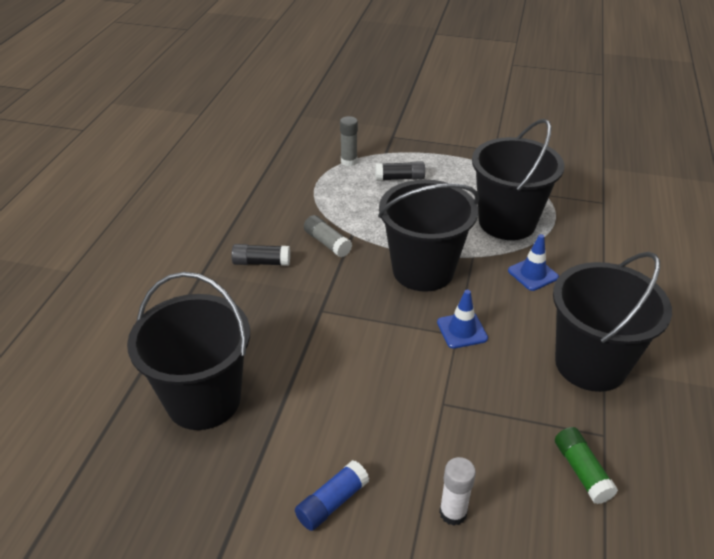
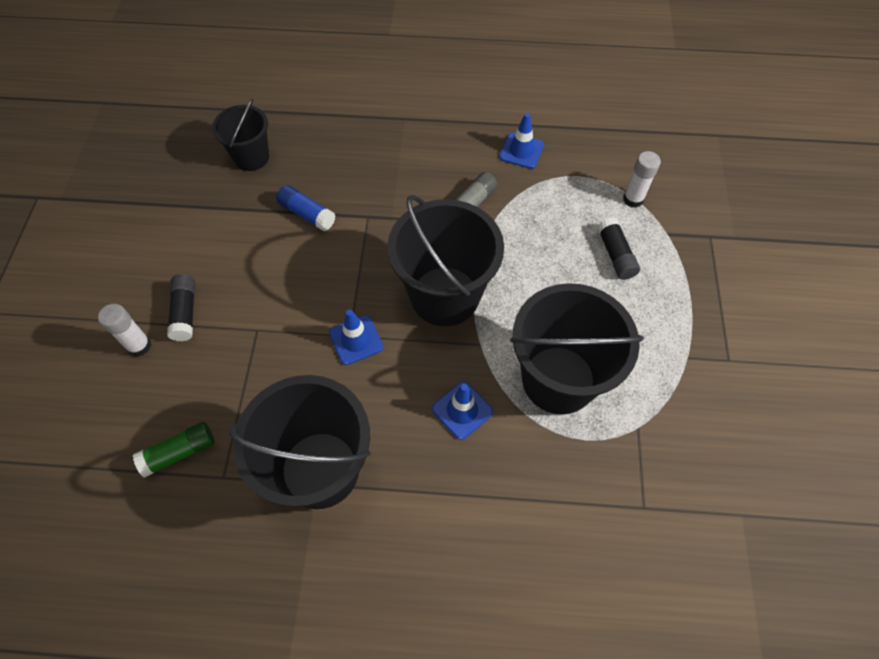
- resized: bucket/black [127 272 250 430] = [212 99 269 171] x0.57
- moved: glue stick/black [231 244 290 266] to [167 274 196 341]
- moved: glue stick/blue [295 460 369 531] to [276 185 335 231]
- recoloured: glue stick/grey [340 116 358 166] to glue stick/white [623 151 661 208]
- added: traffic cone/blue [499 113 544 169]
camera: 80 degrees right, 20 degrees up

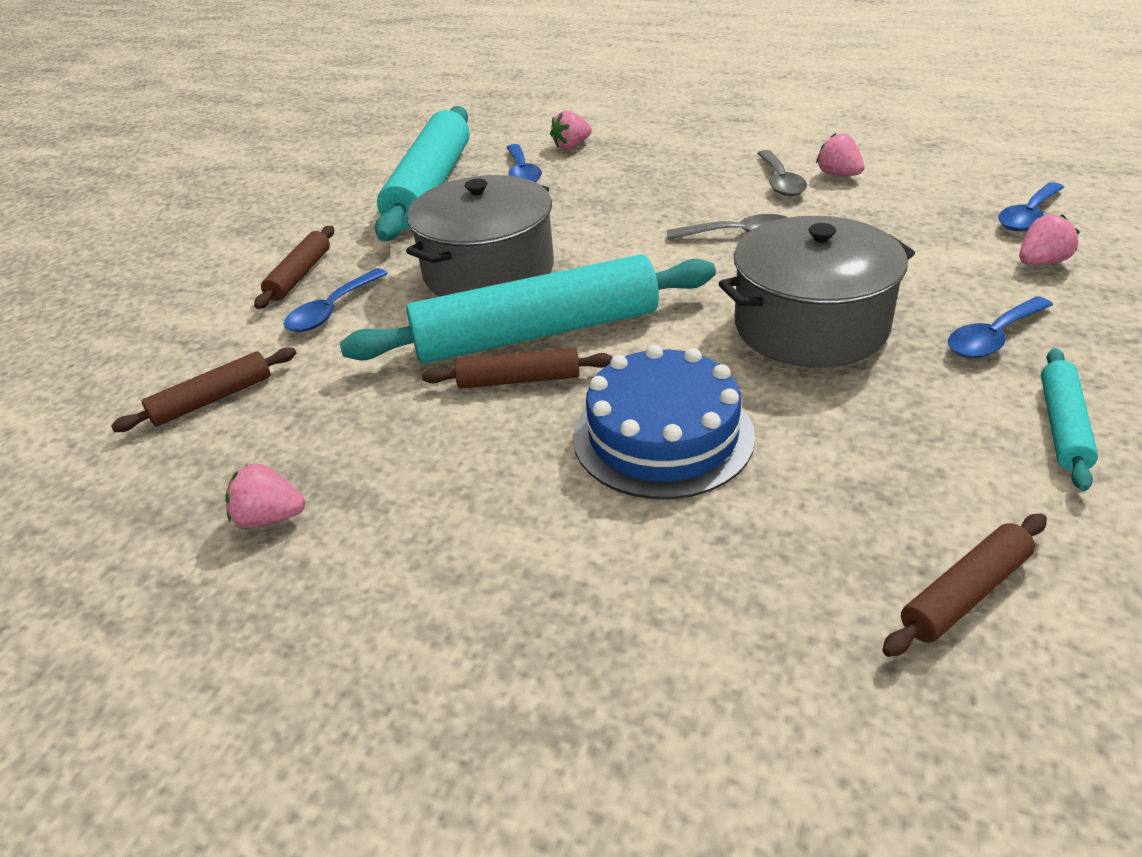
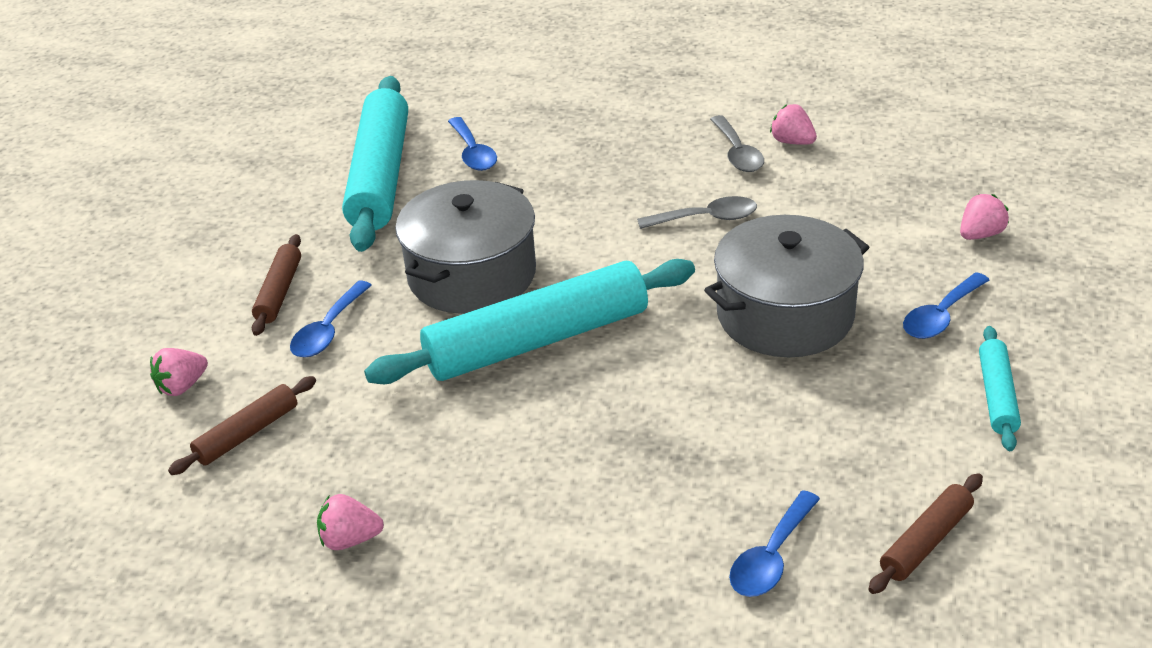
- removed: rolling pin/brown [422 348 613 388]
- moved: strawberry/pink [550 110 592 150] to [150 348 208 396]
- removed: cake/blue [573 345 755 499]
- moved: spoon/blue [998 182 1064 231] to [729 490 820 597]
camera: 10 degrees left, 0 degrees up

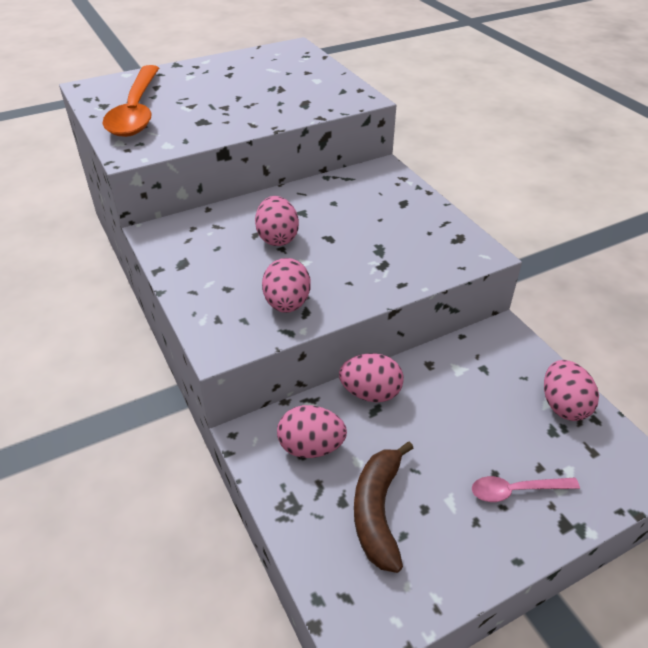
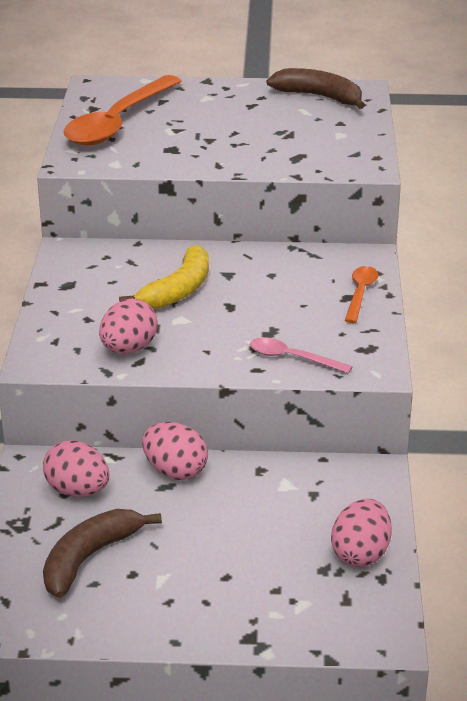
- replaced: egg/pink [255 196 299 246] to banana/yellow [119 245 209 309]
- moved: spoon/pink [472 476 580 502] to [250 337 353 374]
- added: banana/brown [266 68 365 109]
- added: spoon/orange [345 266 378 323]
camera: 30 degrees right, 10 degrees down

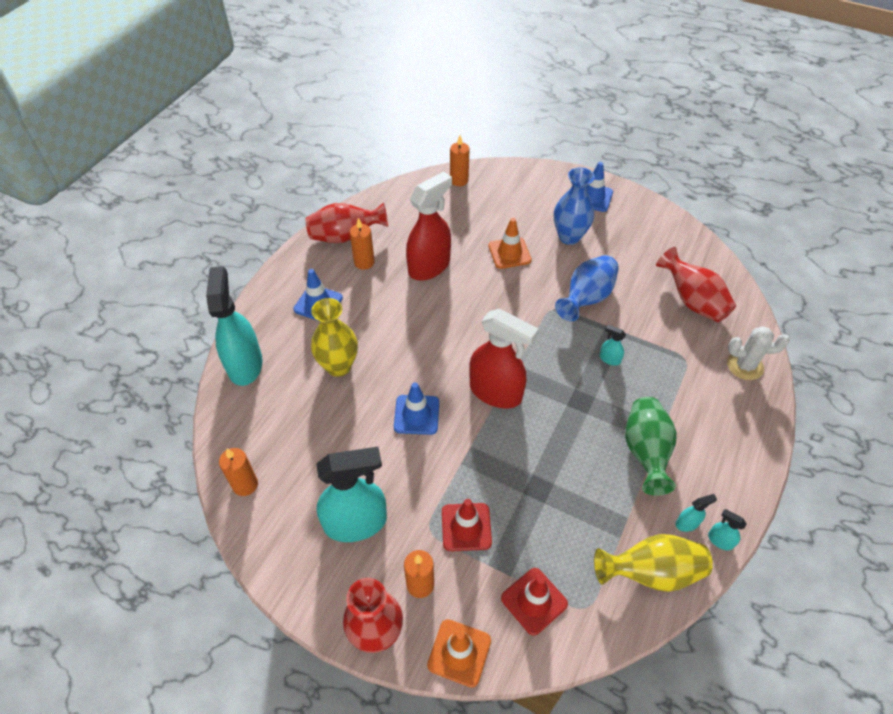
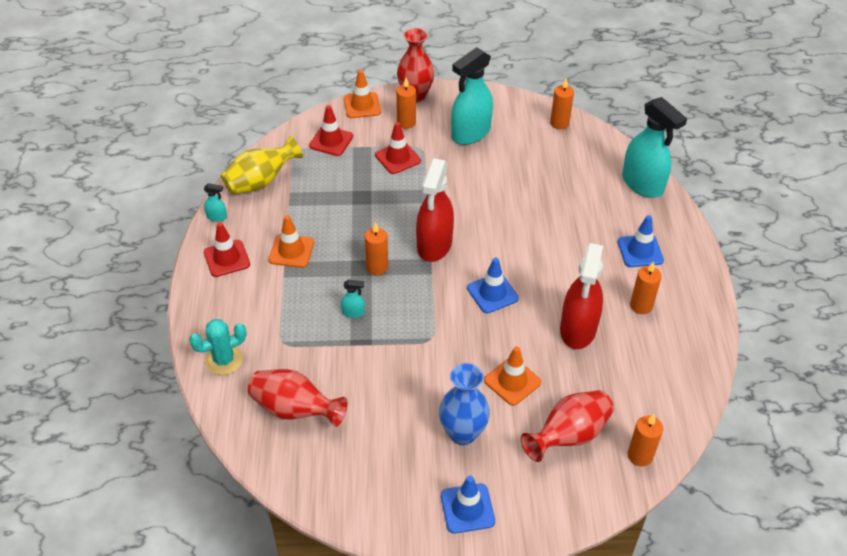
- moved: vase/red [305 202 388 243] to [521 390 614 462]
- removed: vase/yellow [311 298 358 377]
- moved: traffic cone/blue [394 383 439 435] to [467 257 519 313]
- turned: spray bottle/red [469 309 538 409] = [416 158 454 262] 75 degrees counterclockwise
- removed: vase/blue [555 255 619 321]
- replaced: vase/green [625 397 677 496] to traffic cone/orange [269 215 314 268]
- removed: spray bottle/turquoise [676 494 717 532]
- recoloured: cactus/white [727 326 790 380] to cactus/turquoise [189 319 247 375]
- added: traffic cone/red [204 222 250 277]
- added: candle/orange [365 222 388 275]
camera: 150 degrees right, 5 degrees down

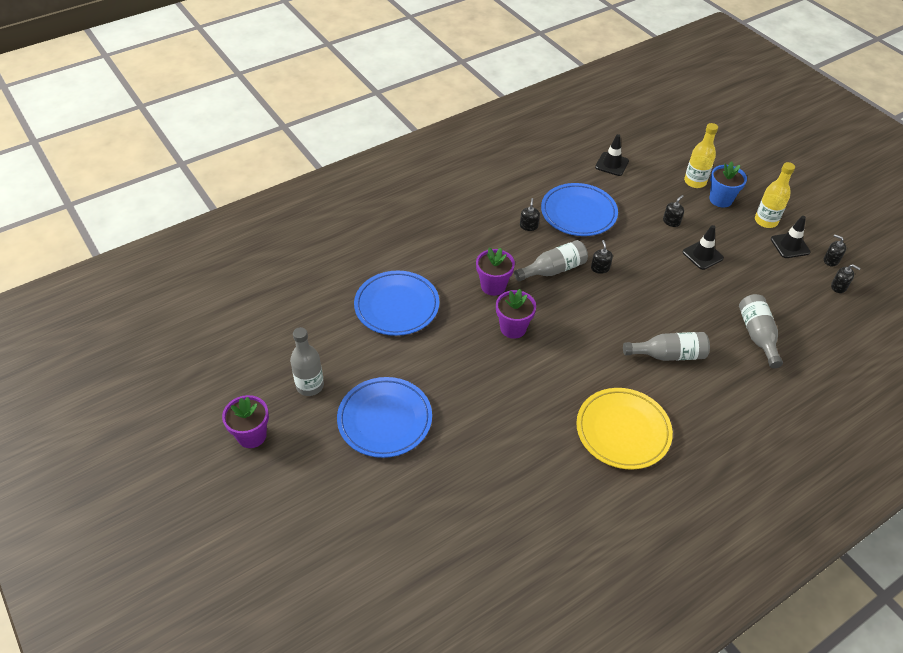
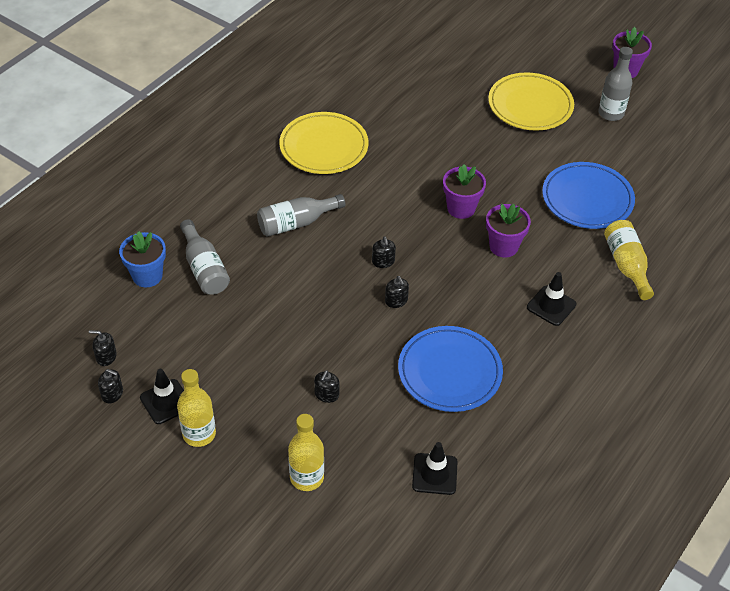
- recoloured: plate/blue [337 377 432 458] to plate/yellow [488 72 574 130]
- removed: bottle/grey [514 240 588 281]
- moved: soap dispenser/black [520 198 540 231] to [372 237 396 268]
- moved: traffic cone/black [683 225 724 270] to [527 272 576 326]
- moved: flower pot/blue [710 161 747 208] to [119 231 166 287]
- added: bottle/yellow [604 220 654 300]
camera: 160 degrees right, 0 degrees up

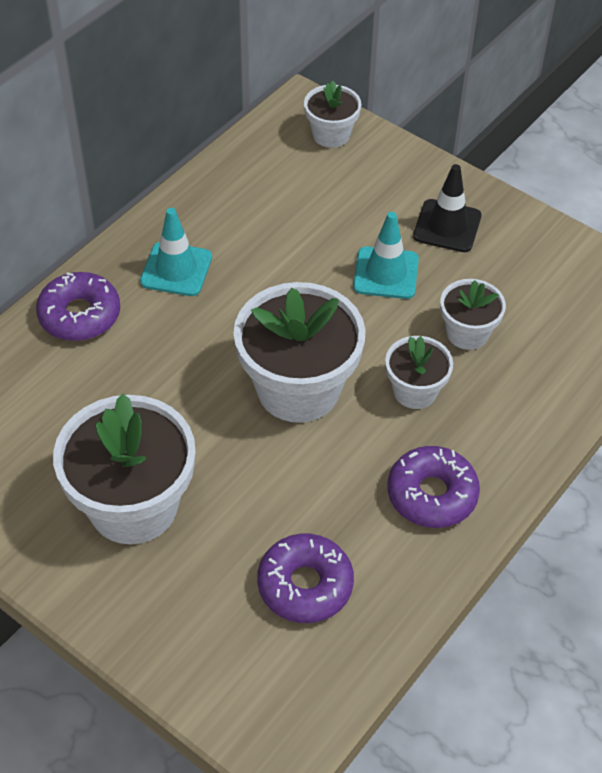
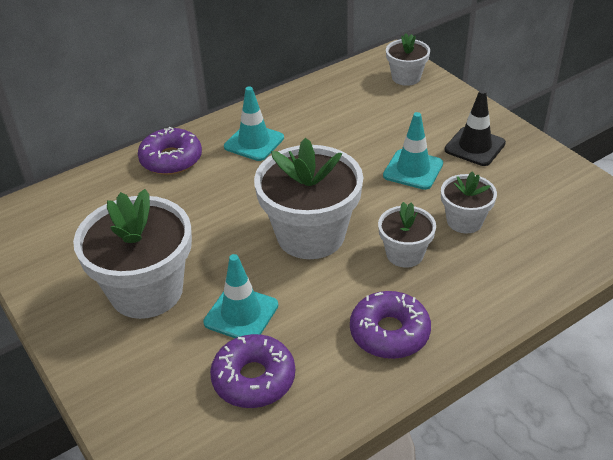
- added: traffic cone/turquoise [203 254 278 338]
camera: 20 degrees right, 10 degrees down

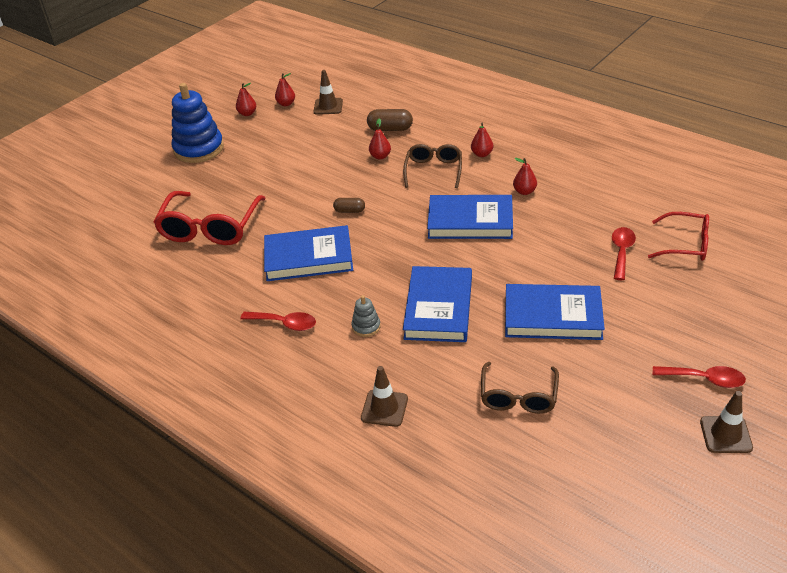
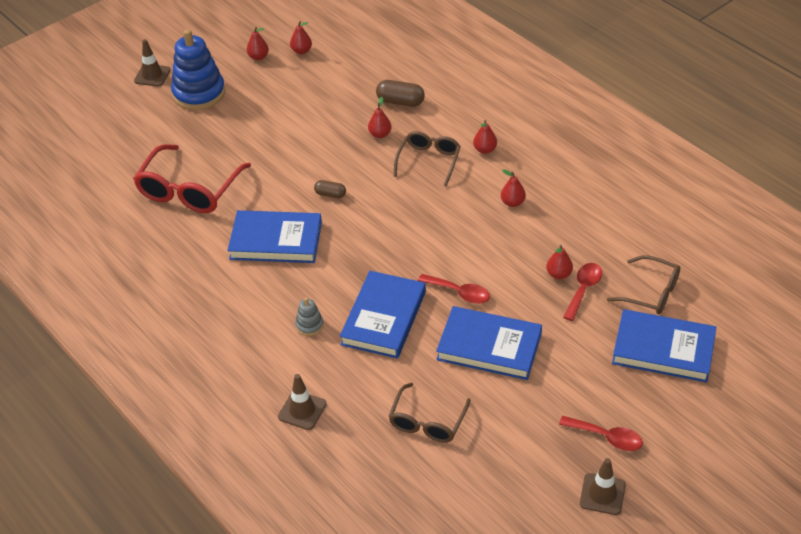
- moved: spoon/red [240 312 316 331] to [418 274 490 304]
- moved: traffic cone/brown [313 70 343 115] to [134 39 171 87]
- moved: book/blue [427 195 513 239] to [612 309 716 383]
- recoloured: glasses/red [648 212 709 261] to glasses/brown [607 255 680 314]
- added: pear/red [546 245 573 279]
camera: 10 degrees right, 5 degrees up

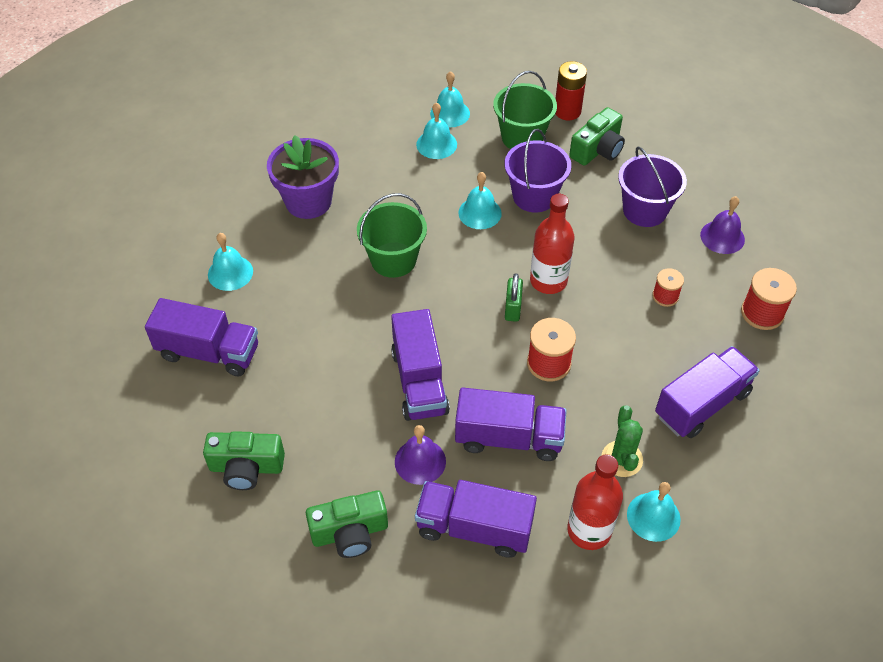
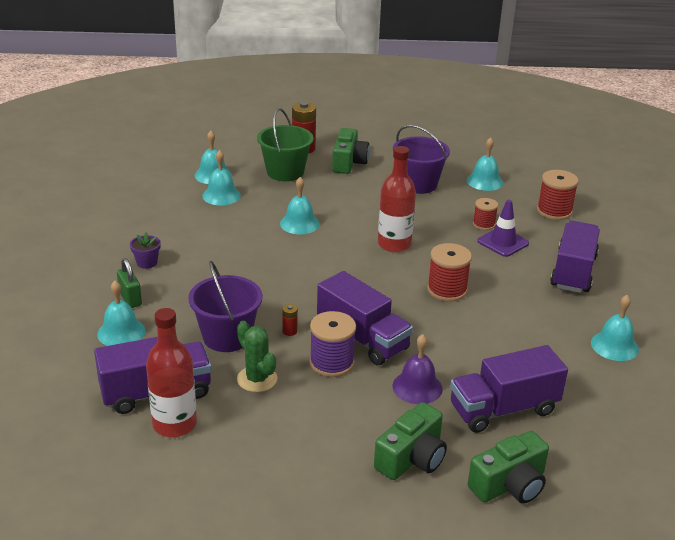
- moved: camera/green [203 431 285 490] to [468 431 549 504]
- resized: flower pot/purple [267 135 339 219] = [130 232 161 269] x0.44
- removed: bucket/green [357 193 427 278]
- removed: truck/purple [455 387 567 461]
- moved: bucket/purple [504 129 571 212] to [188 261 263 352]
- moved: padlock/green [505 273 523 322] to [117 258 142 308]
- moved: bottle/red [567 454 623 550] to [146 308 197 437]
- moved: cactus/green [602 405 643 477] to [237 321 278 392]
- recoloured: bell/purple [700 196 745 254] to bell/turquoise [467 137 503 191]
- added: battery/red [282 304 298 336]
- added: spool/purple [310 311 356 377]
- added: traffic cone/purple [477 200 529 257]
camera: 35 degrees left, 20 degrees down

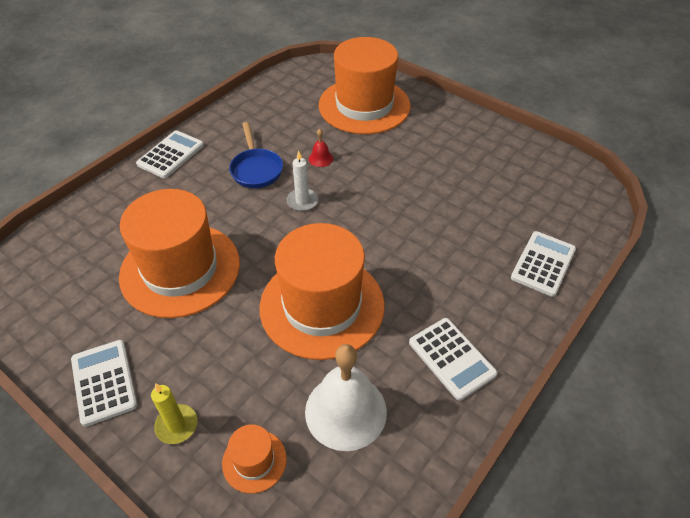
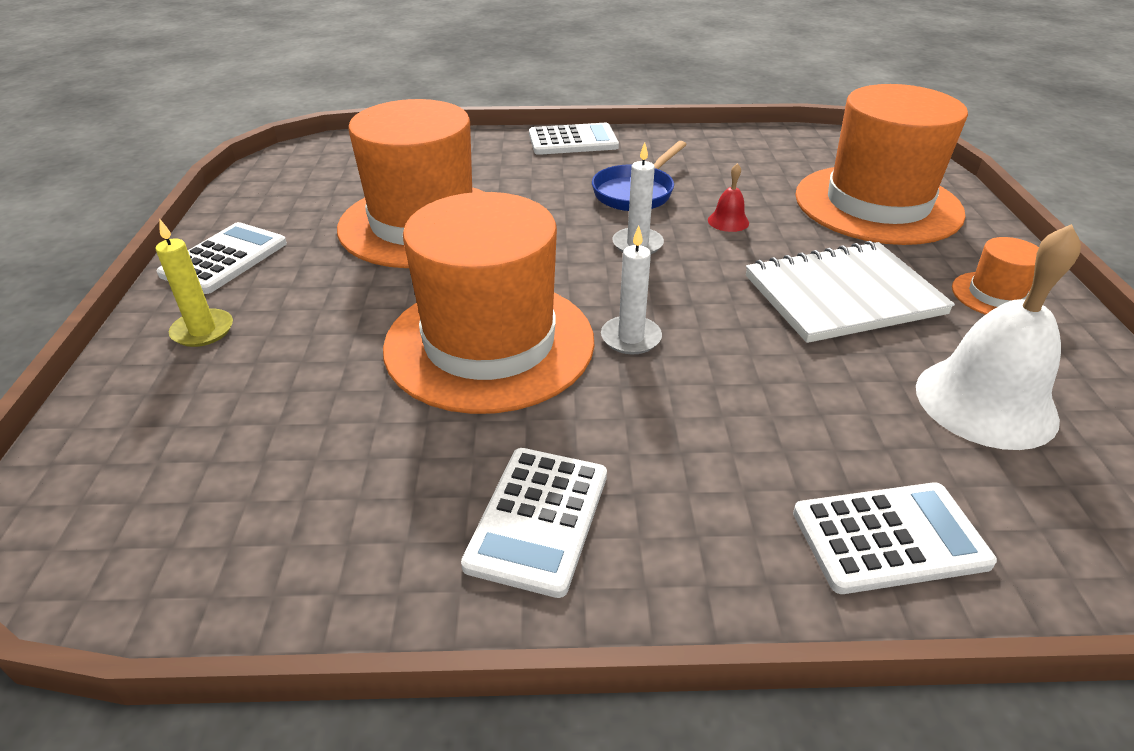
- moved: hat/orange [222 425 287 493] to [952 237 1039 315]
- moved: bell/white [305 344 387 451] to [916 224 1081 450]
- added: candle/white [601 226 662 354]
- added: notebook/white [746 241 955 343]
camera: 50 degrees right, 10 degrees down

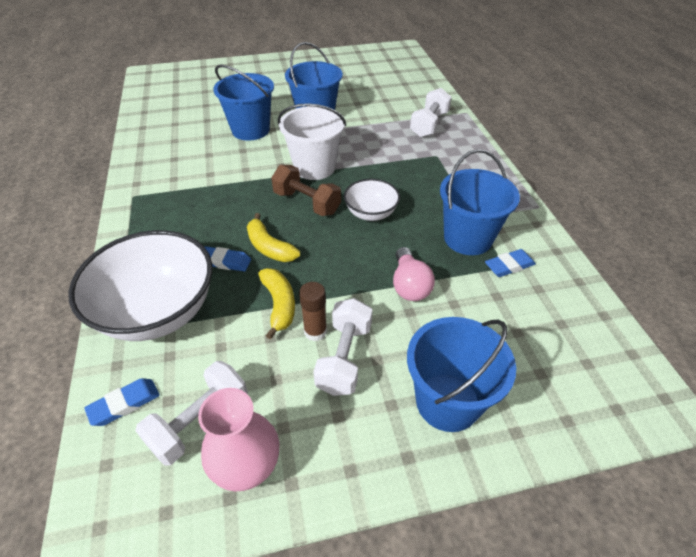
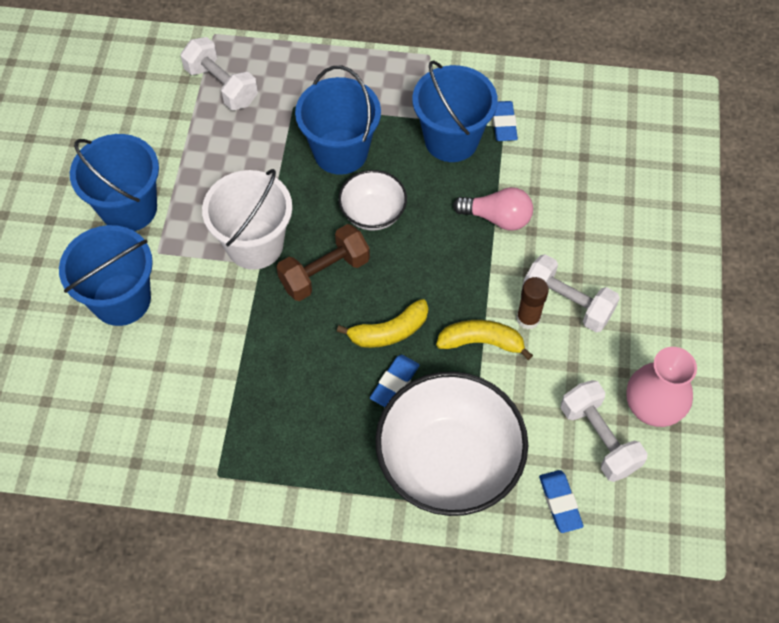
- moved: bucket/blue [407 317 516 432] to [295 66 381 175]
camera: 70 degrees left, 15 degrees up

